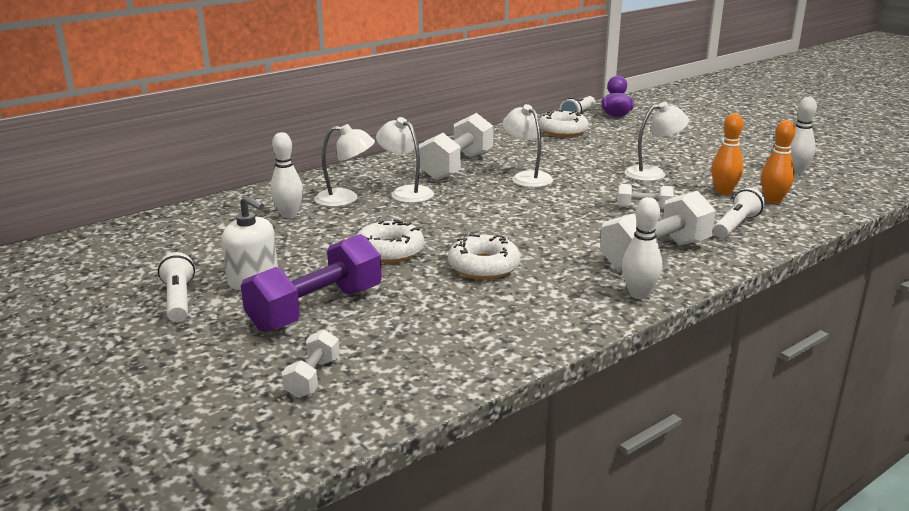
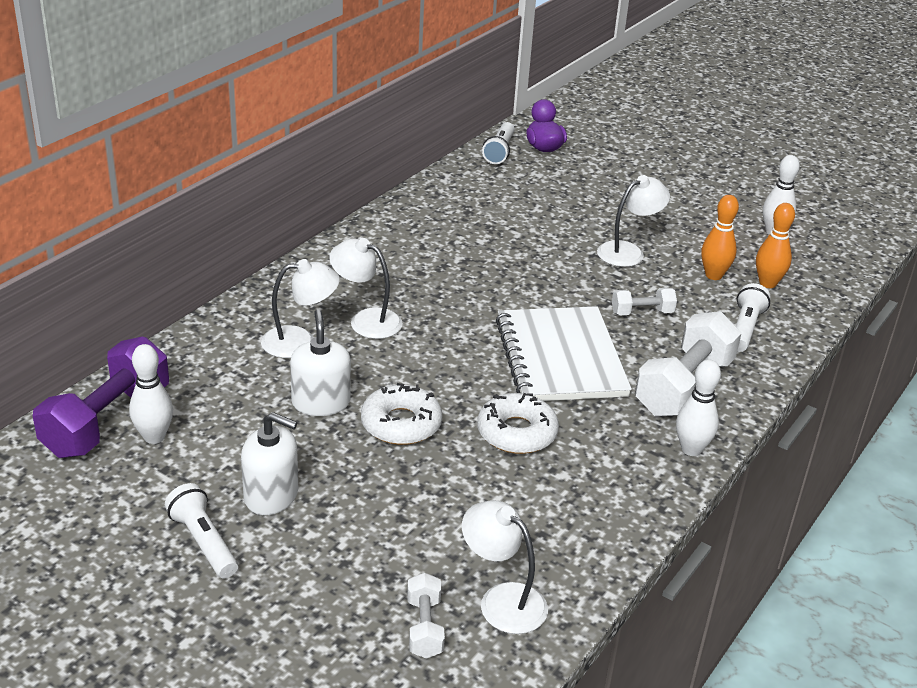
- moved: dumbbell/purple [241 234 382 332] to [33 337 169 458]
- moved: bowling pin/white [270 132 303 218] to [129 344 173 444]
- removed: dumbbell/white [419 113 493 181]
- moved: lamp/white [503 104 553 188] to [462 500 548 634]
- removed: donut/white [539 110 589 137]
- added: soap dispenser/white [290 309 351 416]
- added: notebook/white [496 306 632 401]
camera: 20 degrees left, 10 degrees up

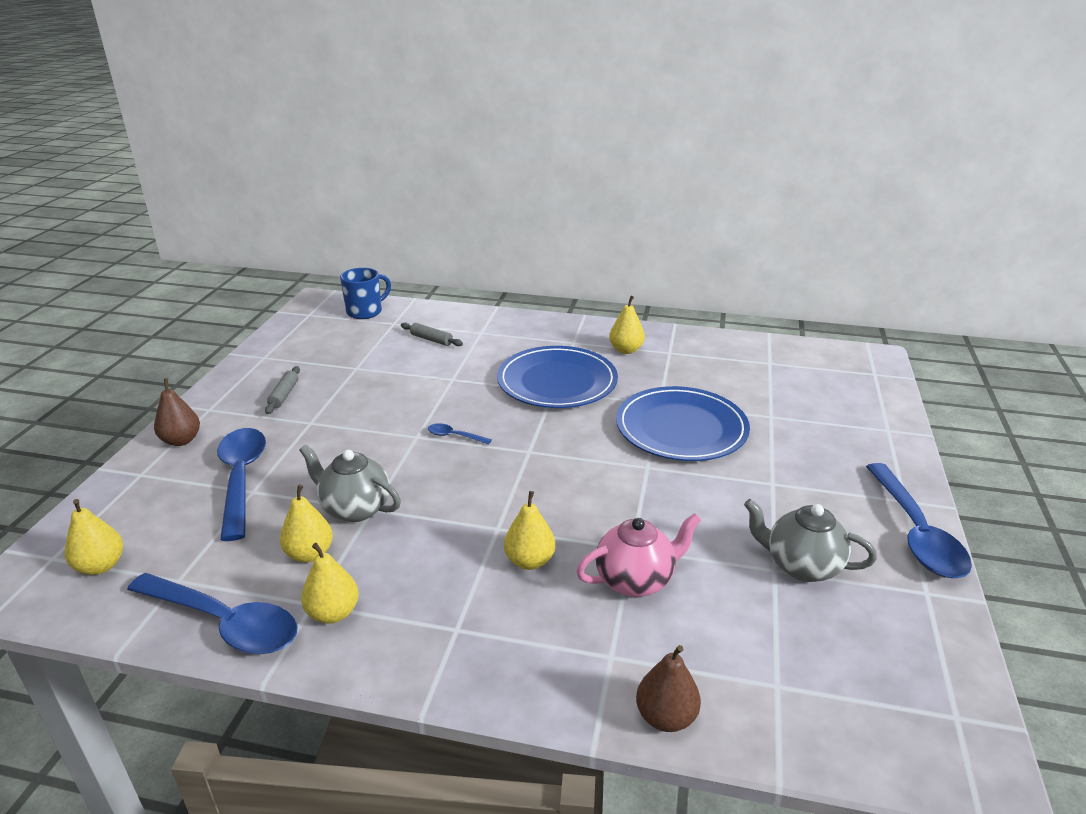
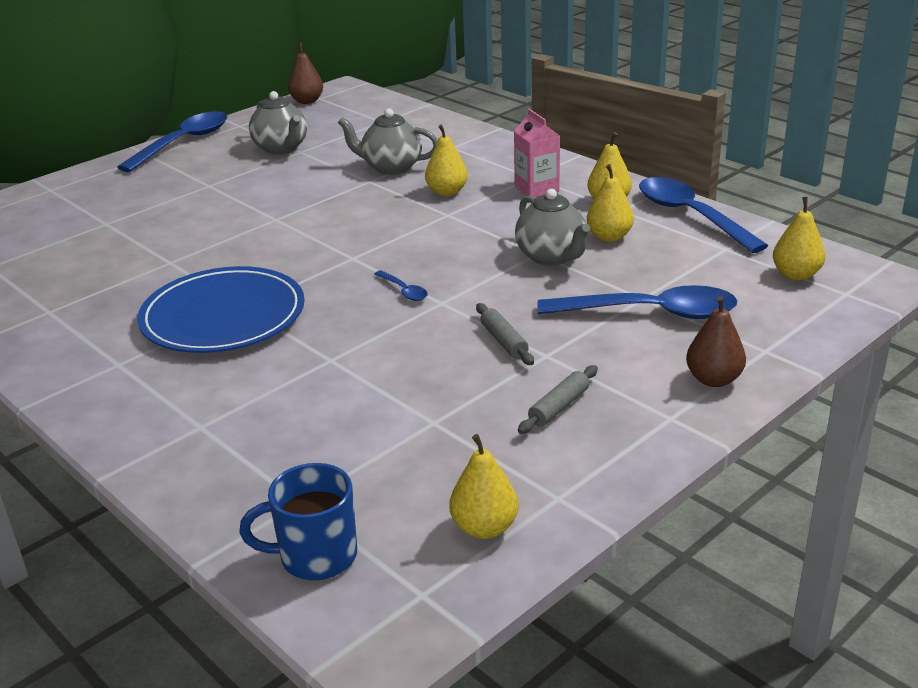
- turned: spoon/blue [217 428 266 541] = [537 285 737 319] 105 degrees counterclockwise
- moved: rolling pin/grey [401 323 463 346] to [476 303 534 365]
- recoloured: teapot/pink [576 513 701 597] to teapot/grey [338 108 438 175]
- moved: pear/yellow [609 295 645 354] to [449 434 519 539]
- removed: plate/blue [616 386 750 461]
- moved: pear/brown [636 645 701 732] to [288 43 323 104]
- added: carton/pink [514 109 560 197]
camera: 145 degrees left, 0 degrees up

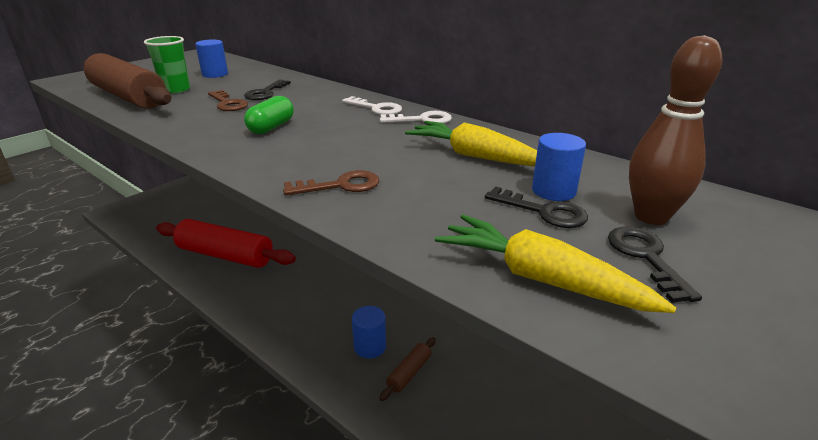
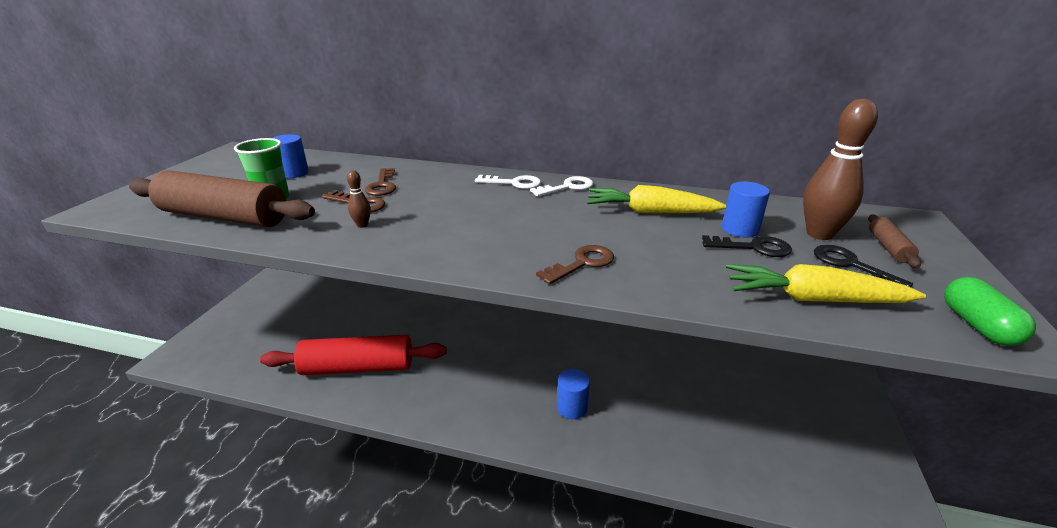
- recoloured: key/black [244 80 291 100] to key/brown [365 168 396 196]
- moved: capsule/green [244 96 294 134] to [944 277 1036 346]
- moved: rolling pin/brown [380 337 436 401] to [868 214 921 268]
- added: bowling pin/brown [347 170 371 228]
camera: 25 degrees left, 0 degrees up

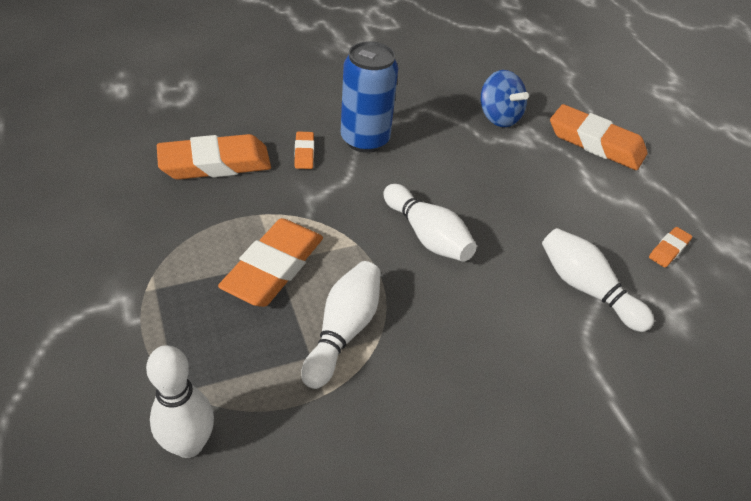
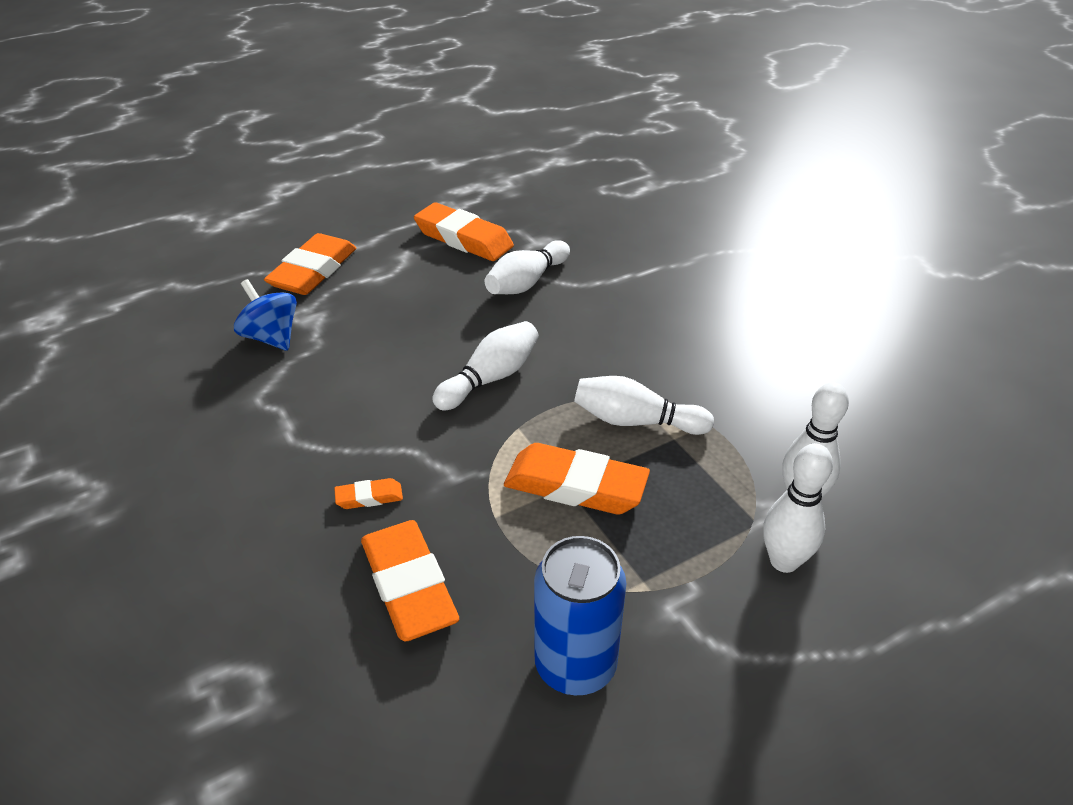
- moved: can/blue [341 41 398 153] to [534 536 627 695]
- turned: spinning top/blue [481 70 529 127] = [234 279 297 351] 90 degrees counterclockwise
- resized: eraser/orange [649 227 692 267] = [414 202 514 261] x2.15
- added: bowling pin/white [763 443 833 573]
camera: 95 degrees left, 5 degrees down

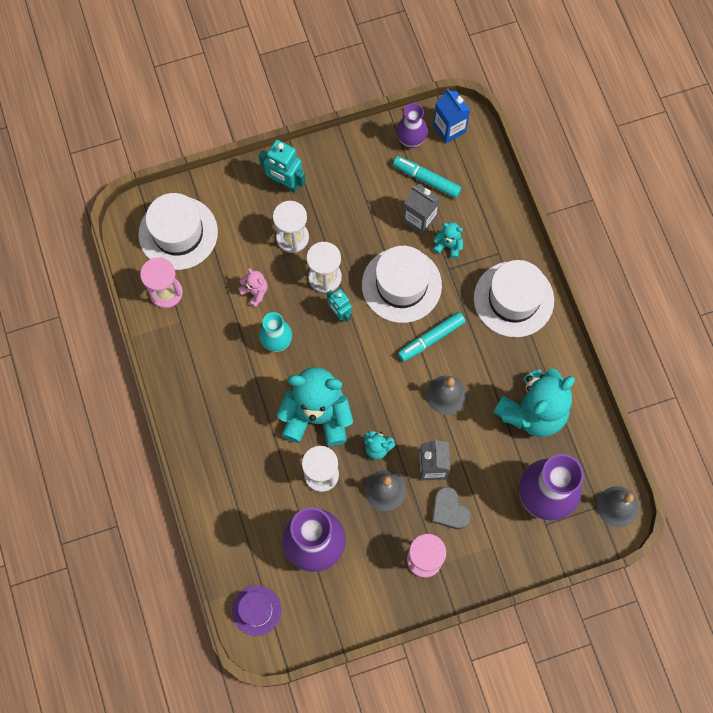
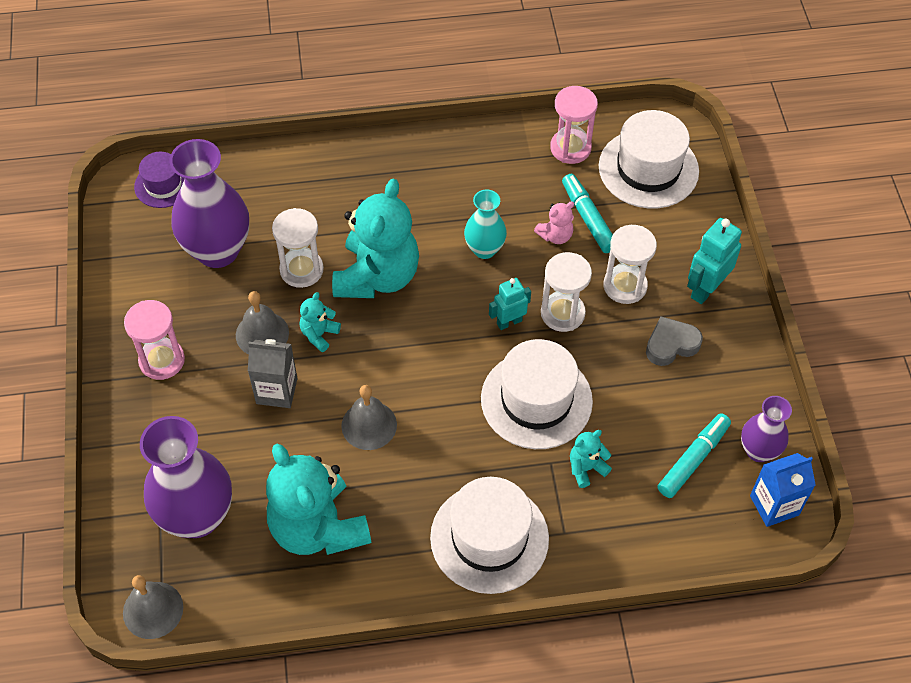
- moved: marker/turquoise [398 312 466 362] to [562 174 613 253]
- removed: carton/grey [403 184 440 235]
- moved: heart/grey [432 487 471 529] to [646 316 703 366]
- turned: teddy bear/turquoise [433 222 463 259] = [570 430 612 488] 150 degrees counterclockwise
camera: 100 degrees right, 15 degrees down

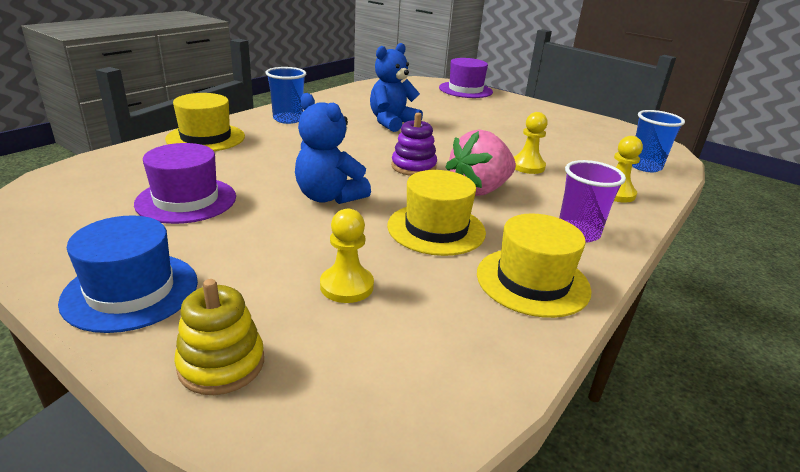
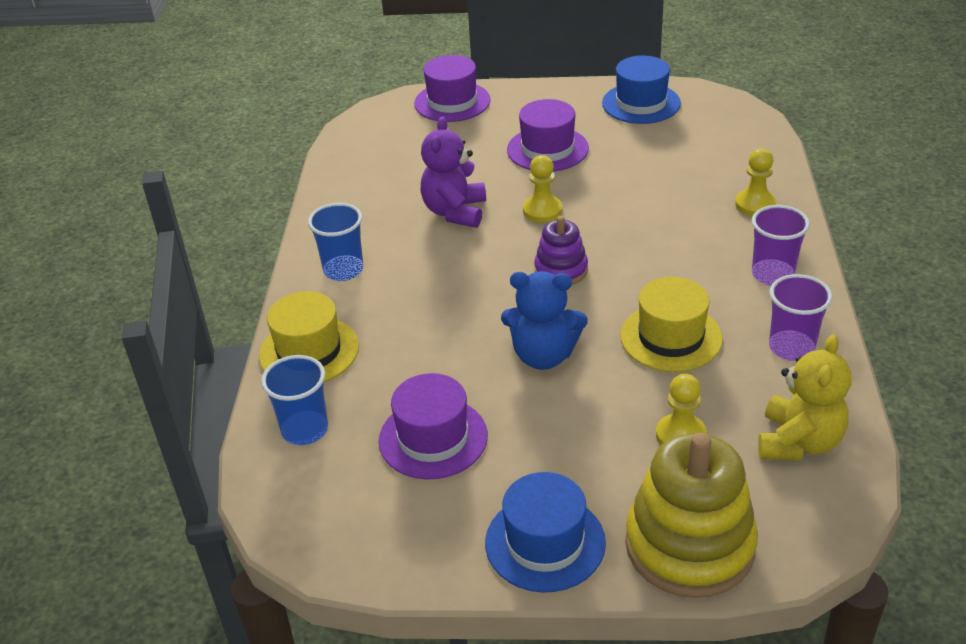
- resized: stacking toy/yellow [174 279 264 395] = [625 433 758 598] x1.85
- recoloured: teddy bear/blue [370 43 423 132] to teddy bear/purple [420 116 486 228]
- removed: strawberry/pink [446 129 516 196]
- replaced: hat/yellow [477 213 592 318] to cup/purple [769 274 832 361]
- moved: pawn/yellow [514 112 548 174] to [523 155 563 223]
- moved: cup/blue [632 110 685 172] to [261 355 328 445]
- added: hat/purple [507 99 589 172]
- added: hat/blue [602 56 681 124]
- added: teddy bear/yellow [758 334 851 461]
camera: 30 degrees left, 10 degrees up

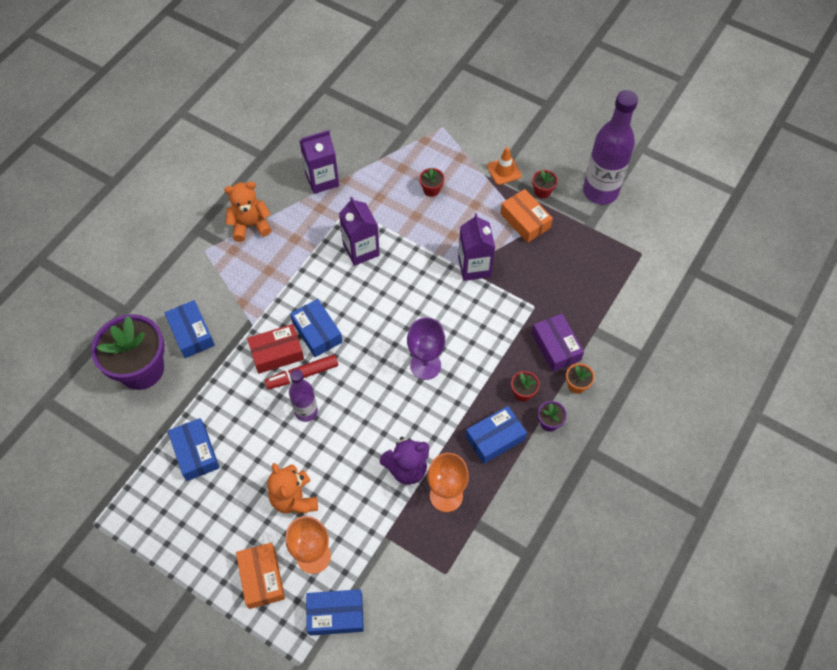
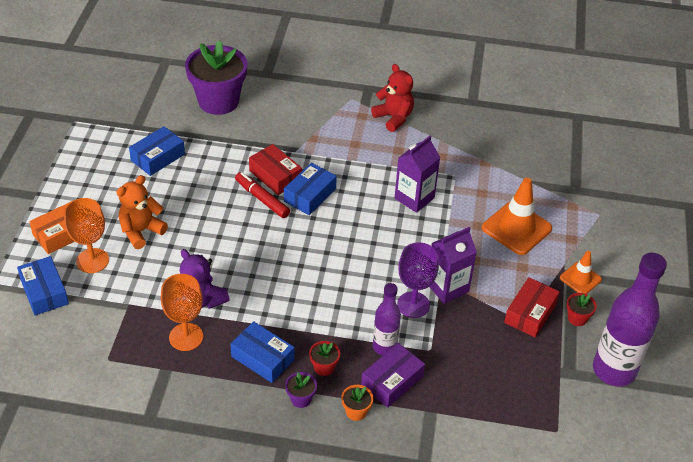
- removed: box/blue [164 300 215 358]
- recoloured: teddy bear/orange [224 181 271 242] to teddy bear/red [371 64 414 132]
- moved: bottle/purple [289 369 318 422] to [373 283 401 355]
- removed: carton/purple [299 130 339 194]
- moved: goblet/purple [407 318 445 380] to [397 242 439 318]
- replaced: flower pot/red [419 168 445 197] to traffic cone/orange [482 178 552 255]
- recoloured: box/orange [500 189 553 243] to box/red [504 277 560 338]
camera: 65 degrees right, 15 degrees down

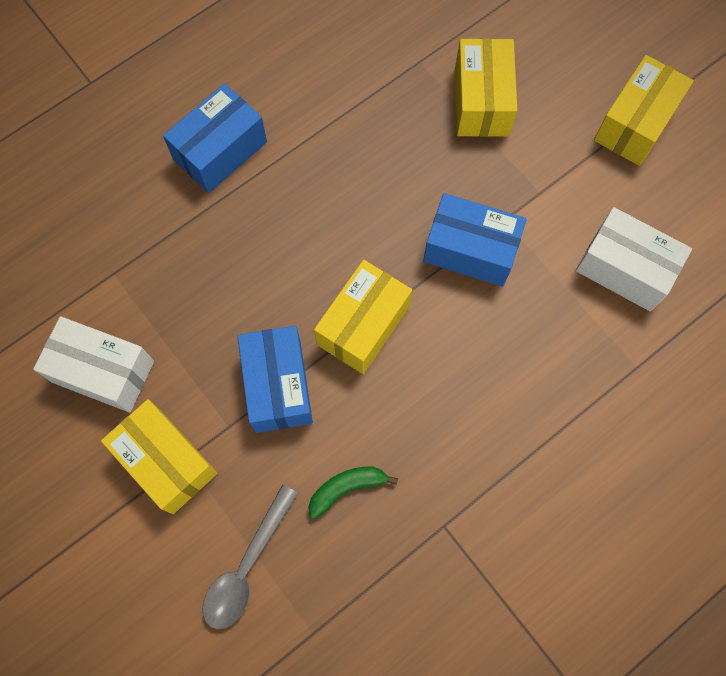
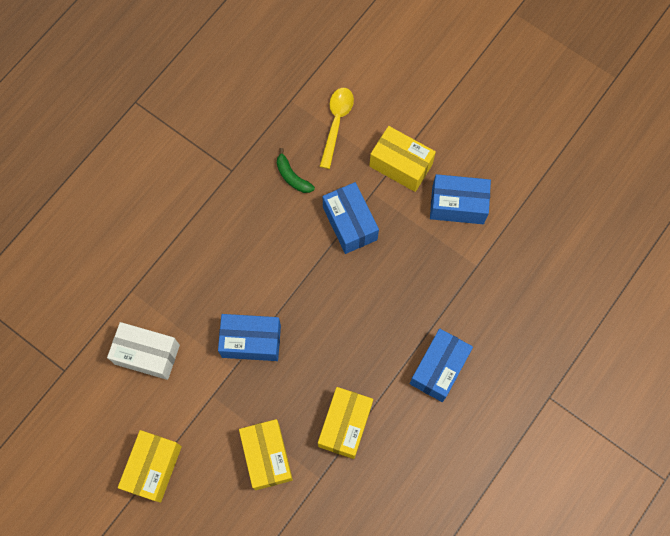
- recoloured: box/white [33 316 154 412] to box/blue [430 174 491 224]
- recoloured: spoon/grey [202 485 298 629] to spoon/yellow [319 88 354 169]
- turned: banana/green [308 466 398 519] = [277 148 315 193] 90 degrees clockwise
- moved: box/yellow [314 260 412 374] to [318 387 373 459]
camera: 165 degrees right, 0 degrees up

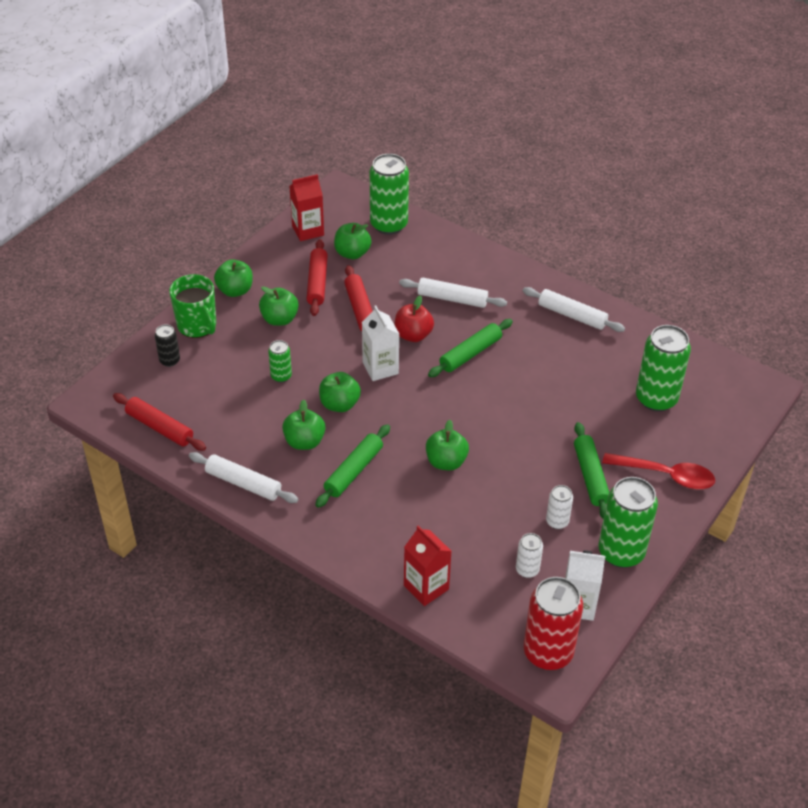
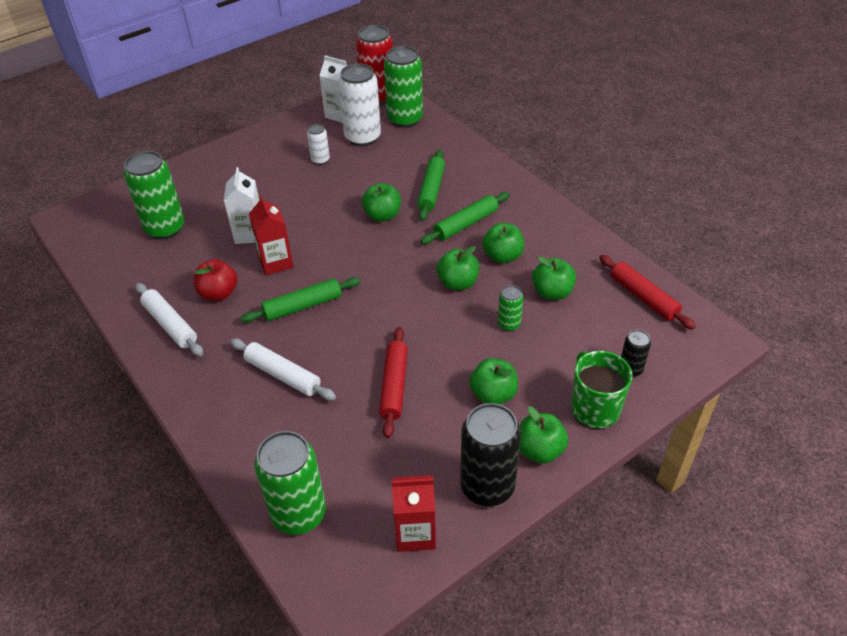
- removed: rolling pin/white [189 452 298 503]
- removed: rolling pin/red [307 239 328 316]
- moved: apple/green [334 223 371 259] to [532 256 576 300]
- moved: carton/white [362 306 399 381] to [224 167 259 244]
- moved: apple/red [395 295 434 342] to [193 259 237 301]
- moved: carton/red [404 525 452 606] to [249 195 294 275]
- resized: can/white [516 533 543 578] = [338 63 381 146] x2.00
- moved: rolling pin/green [574 422 609 519] to [417 149 445 221]
- moved: can/green [599 477 658 568] to [384 46 423 128]
- removed: spoon/red [602 453 715 489]
- added: can/black [460 403 521 506]
camera: 160 degrees left, 0 degrees up

